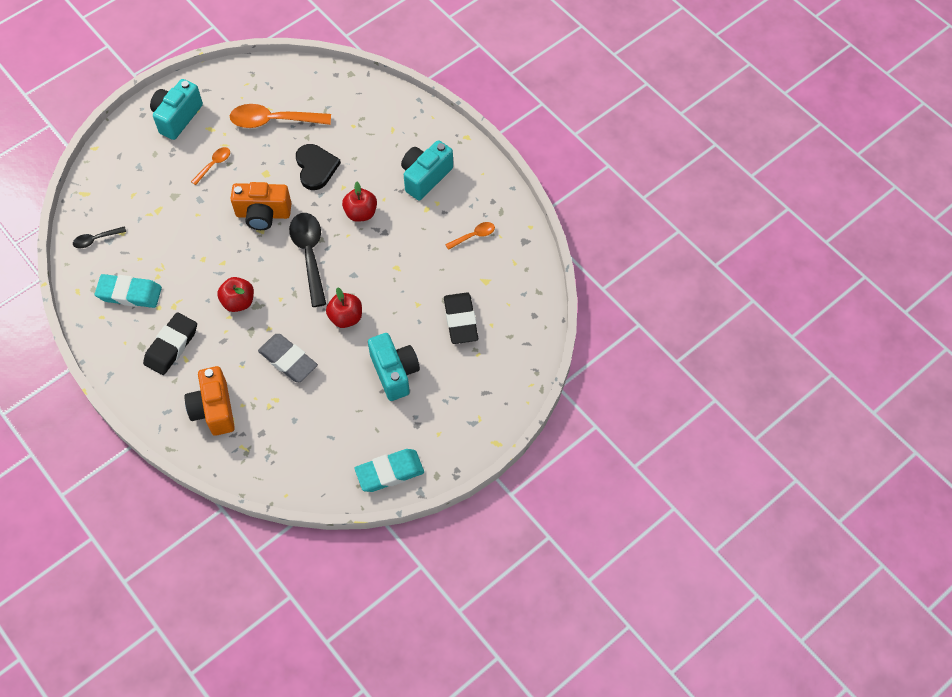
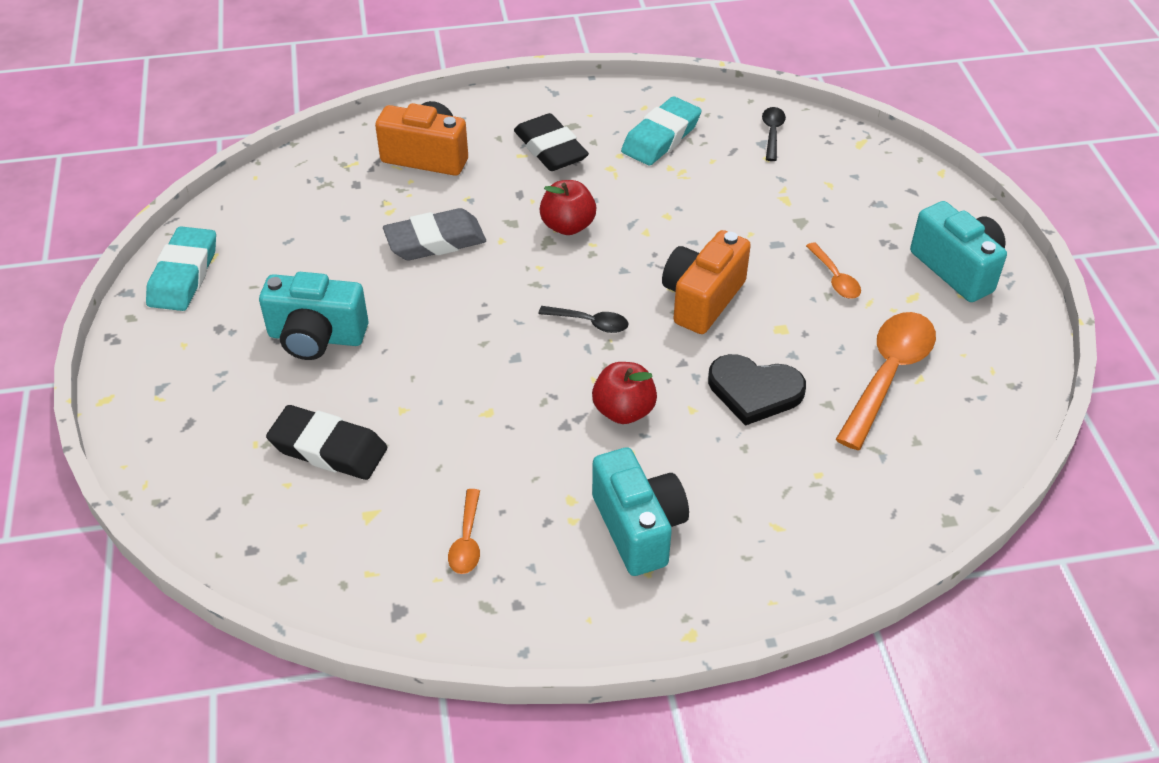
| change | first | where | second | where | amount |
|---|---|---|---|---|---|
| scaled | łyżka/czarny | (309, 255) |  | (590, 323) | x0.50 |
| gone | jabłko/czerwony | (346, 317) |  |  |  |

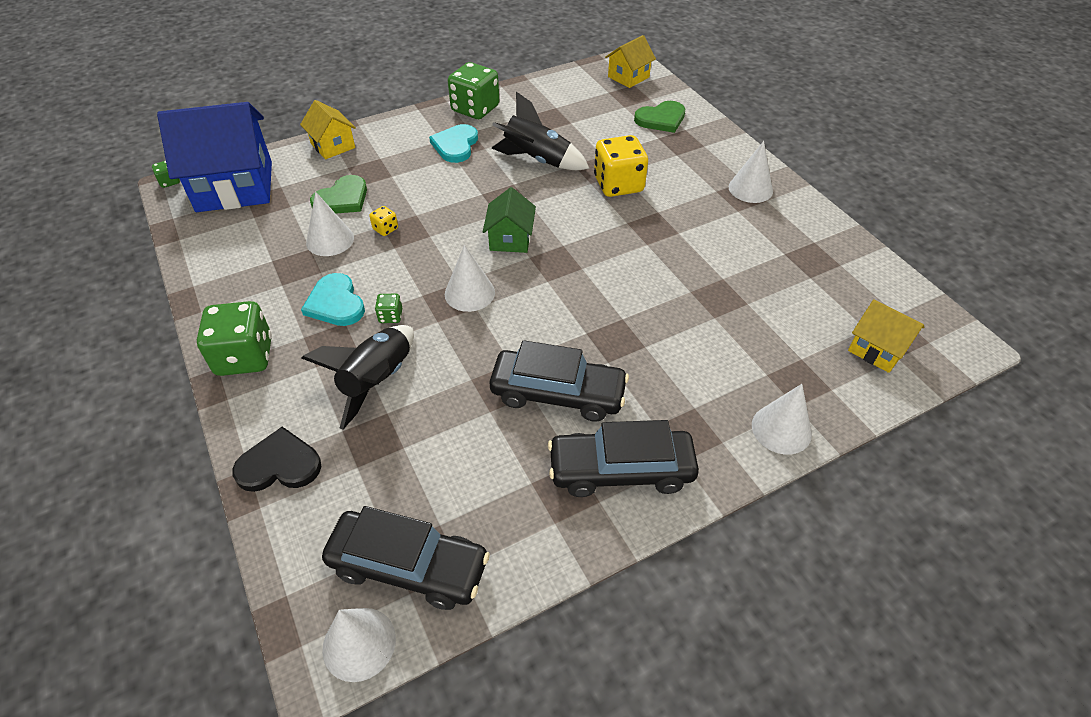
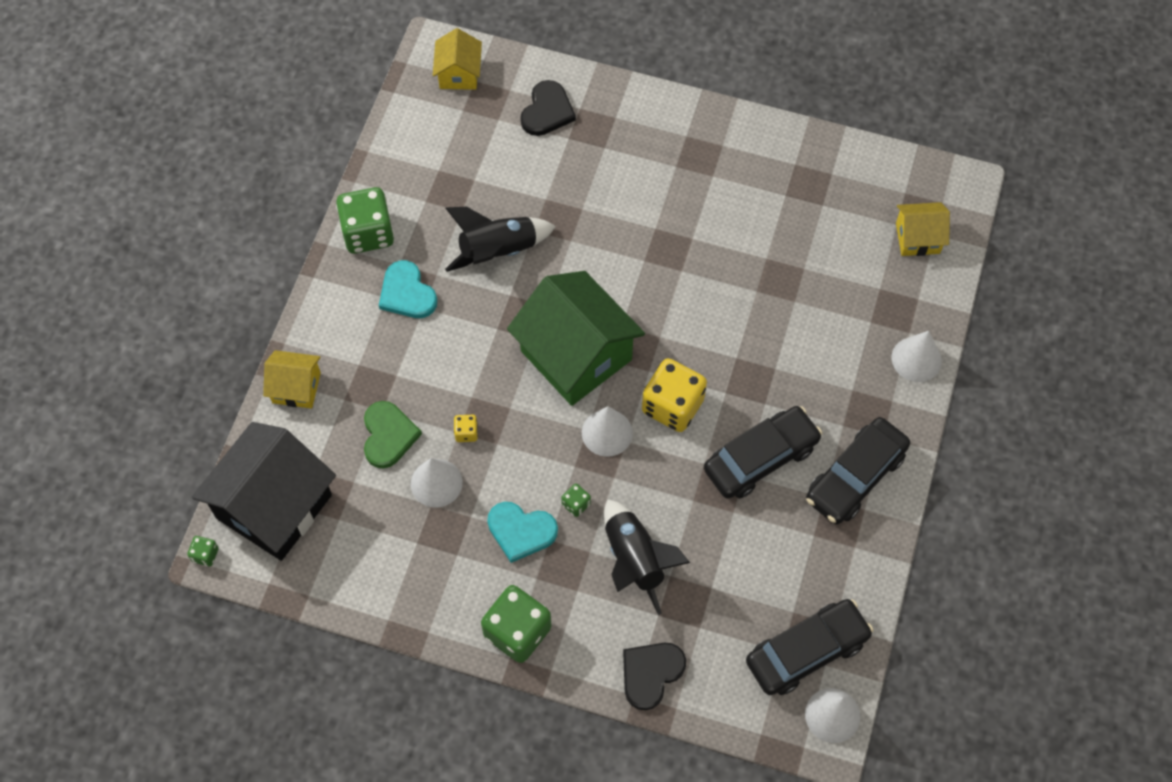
| change | first | where | second | where | amount |
|---|---|---|---|---|---|
| repainted | serce/zielony | (661, 119) | serce/czarny | (547, 111) |  |
| repainted | domek/niebieski | (234, 186) | domek/czarny | (274, 506) |  |
| shifted | kostka do gry/żółty | (618, 185) |  | (672, 406) |  |
| gone | stożek/biały | (750, 189) |  |  |  |
| scaled | domek/zielony | (510, 239) |  | (576, 355) | x1.98 |

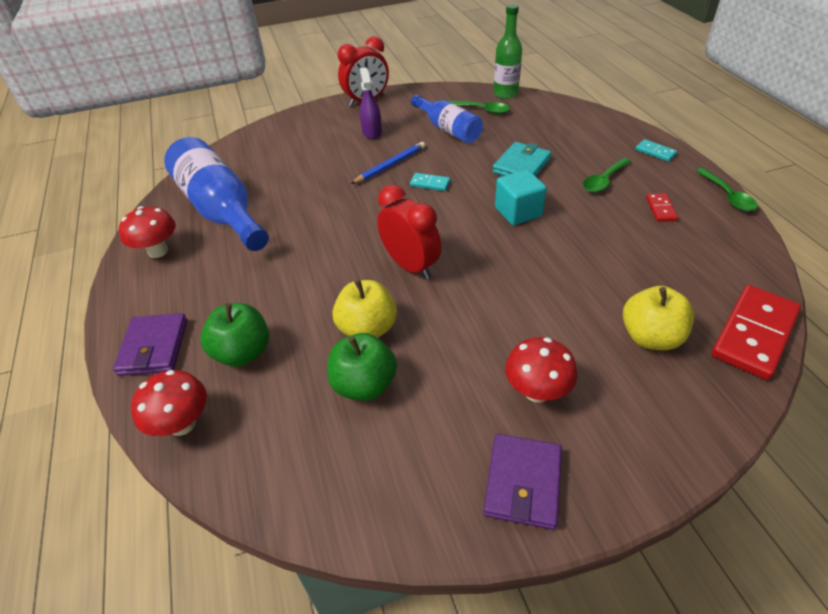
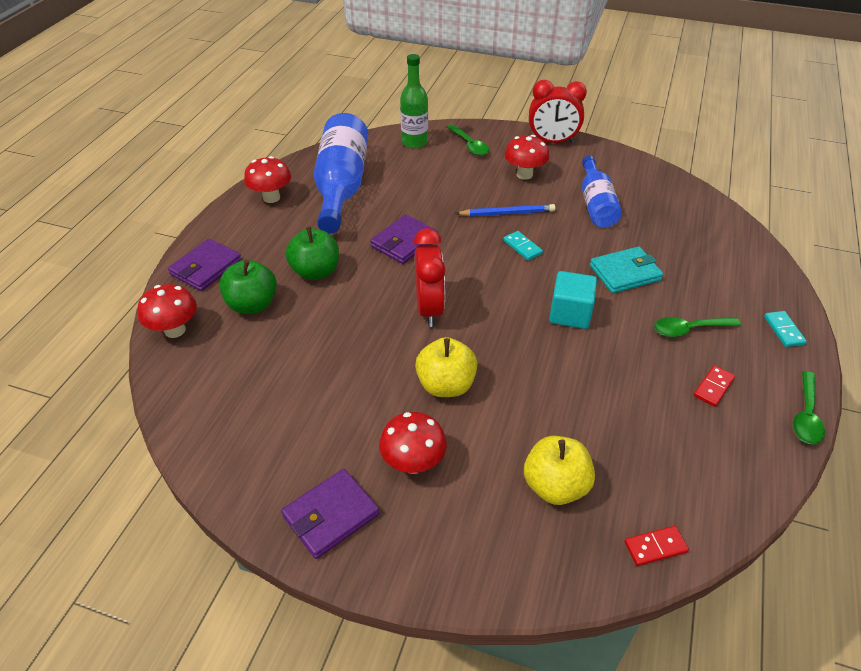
| change | first | where | second | where | amount |
|---|---|---|---|---|---|
| shifted | butelka/zielony | (505, 94) |  | (414, 142) |  |
| swapped | spryskiwacz/fioletowy | (372, 132) | grzyb/czerwony | (524, 174) |  |
| shifted | łyżka/zielony | (482, 110) |  | (469, 145) |  |
| shifted | jabłko/żółty | (367, 329) |  | (446, 385) |  |
| scaled | kostka domina/czerwony | (754, 334) |  | (655, 547) | x0.47 |
| shifted | jabłko/zielony | (364, 385) |  | (315, 271) |  |
| new |  |  | portfel/fioletowy | (404, 242) |  |

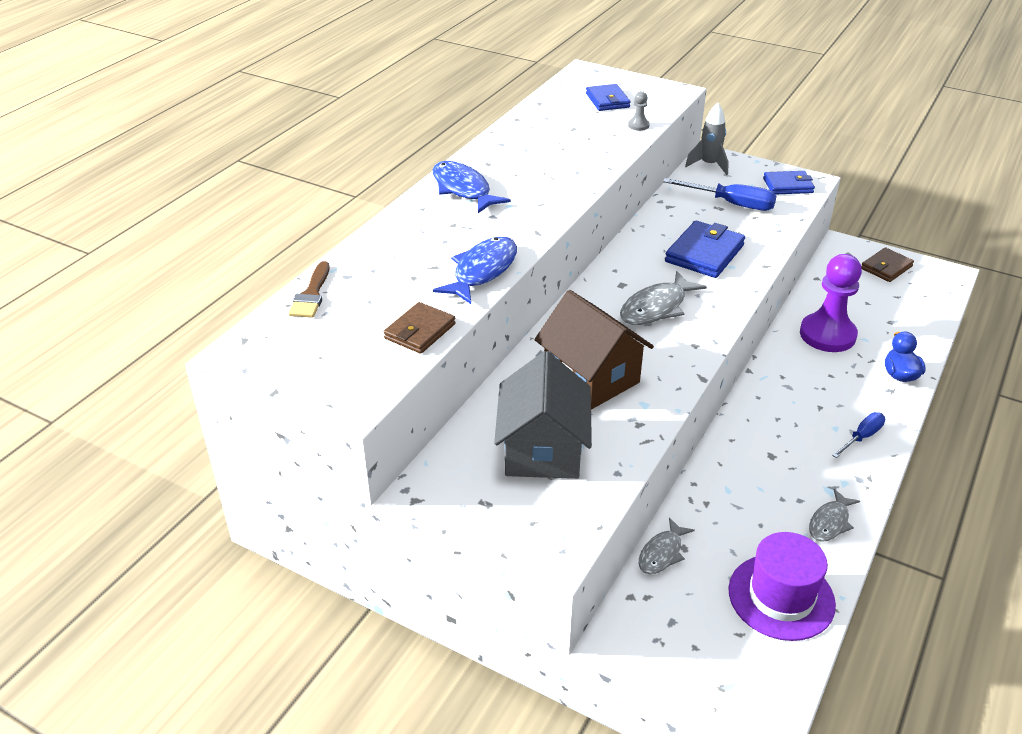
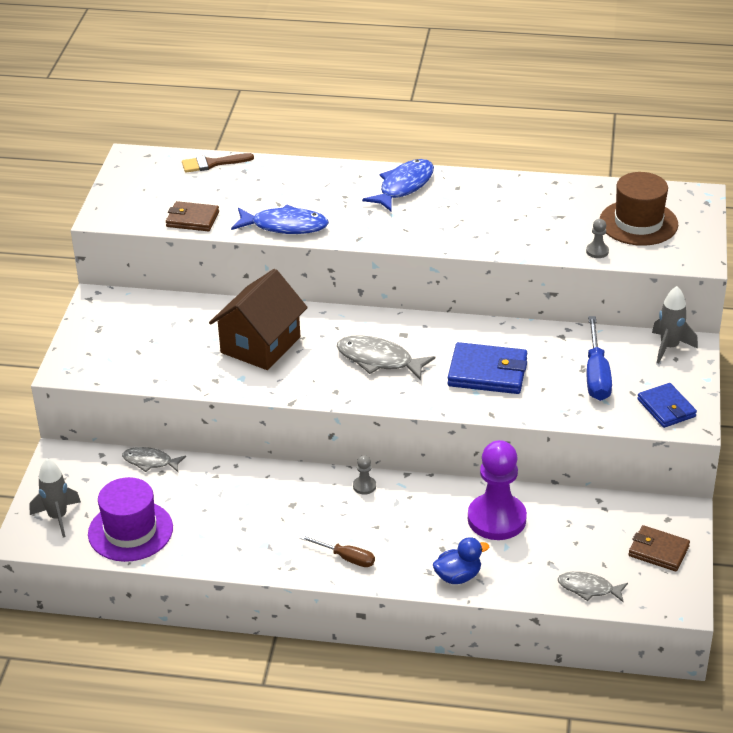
| change | first | where | second | where | amount |
|---|---|---|---|---|---|
| swapped | portfel/niebieski | (607, 100) | kapelusz/brązowy | (638, 223) |  |
| gone | domek/szary | (543, 450) |  |  |  |
| repainted | śrubokręt/niebieski | (862, 437) | śrubokręt/brązowy | (346, 558) |  |
| shifted | ryba/szary | (830, 522) |  | (588, 588) |  |
| new |  |  | pionek/szary | (364, 486) |  |
| new |  |  | rakieta/szary | (58, 517) |  |

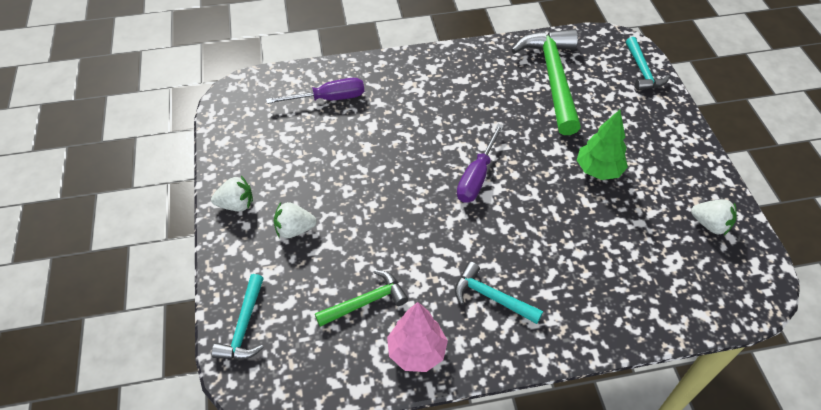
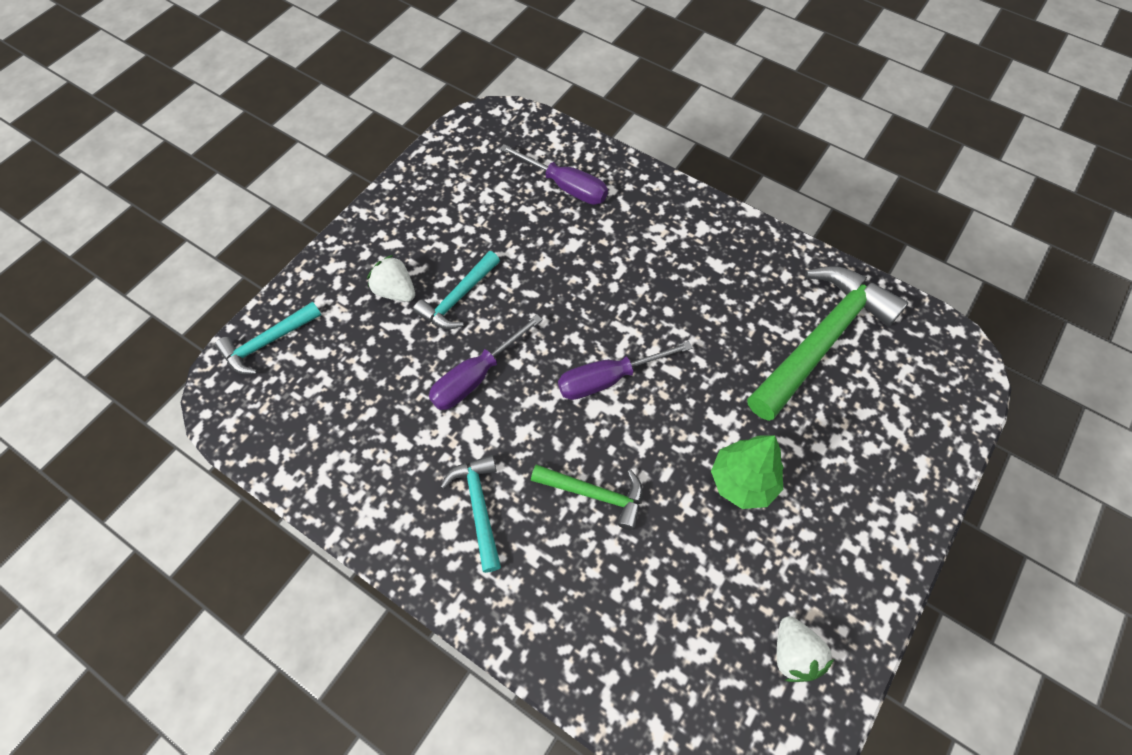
| change | first | where | second | where | amount |
|---|---|---|---|---|---|
| shifted | młotek/turkusowy | (642, 71) |  | (458, 298) |  |
| gone | truskawka/biały | (236, 204) |  |  |  |
| shifted | młotek/zielony | (366, 302) |  | (595, 494) |  |
| gone | drzewko/różowy | (417, 352) |  |  |  |
| new |  |  | śrubokręt/fioletowy | (476, 377) |  |

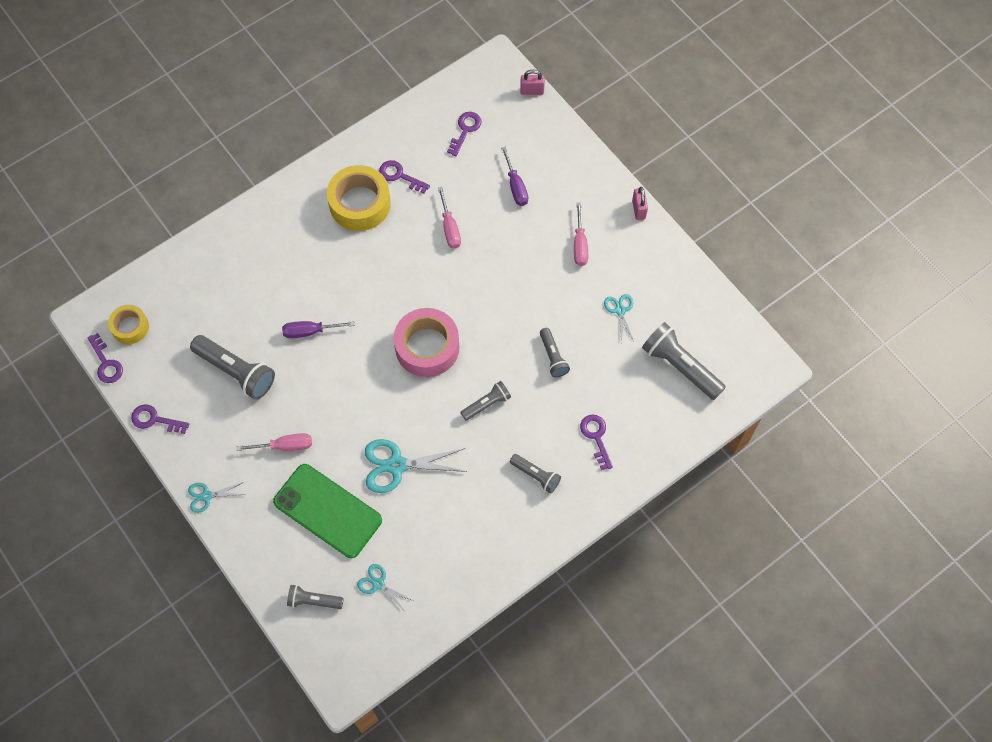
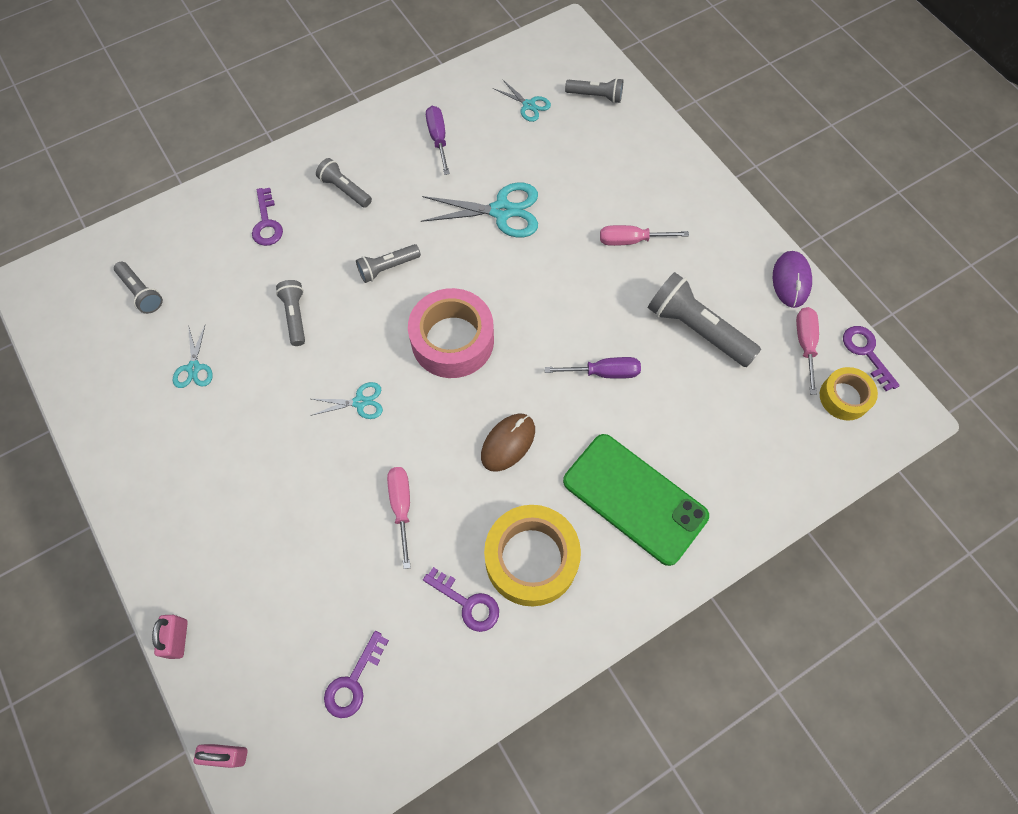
| change | first | where | second | where | amount |
|---|---|---|---|---|---|
| shifted | śrubokręt/fioletowy | (515, 186) |  | (438, 139) |  |
| shifted | kłódka/różowy | (638, 209) |  | (178, 639) |  |
| shifted | śrubokręt/różowy | (580, 244) |  | (805, 345) |  |
| scaled | latarka/szary | (680, 366) |  | (141, 293) | x0.57 |
| swapped | klucz/fioletowy | (155, 420) | myszka/fioletowy | (791, 280) |  |
| shifted | telefon/zielony | (327, 511) |  | (634, 498) |  |
| shifted | nożyczki/turkusowy | (206, 496) |  | (360, 402) |  |
| new |  |  | myszka/brązowy | (508, 443) |  |

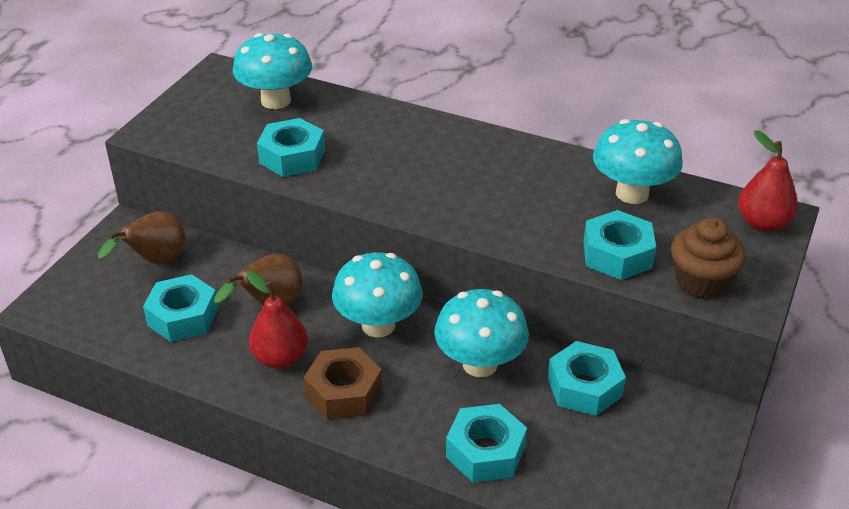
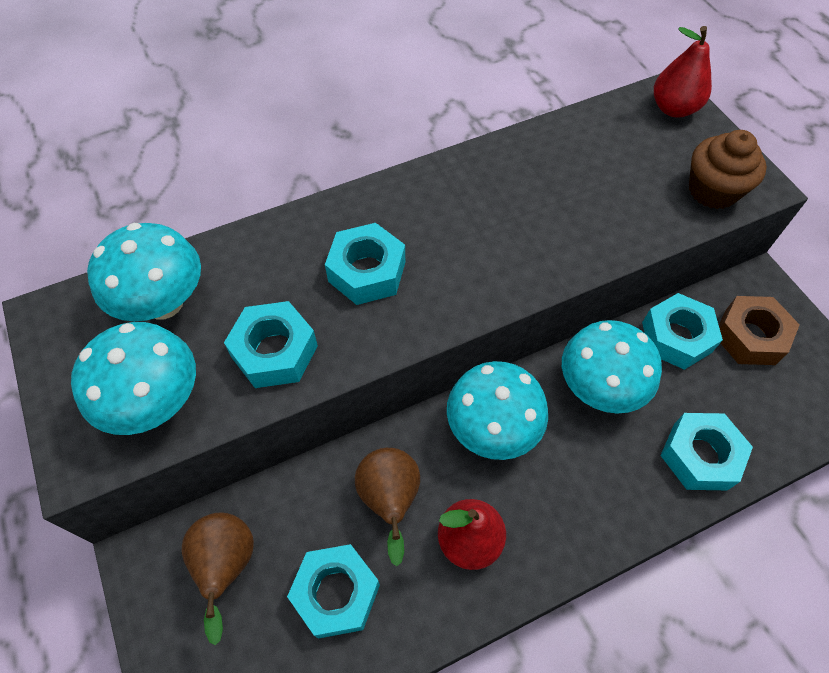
| change | first | where | second | where | amount |
|---|---|---|---|---|---|
| shifted | grzyb/turkusowy | (632, 193) |  | (156, 402) |  |
| shifted | nakrętka/turkusowy | (617, 255) |  | (367, 272) |  |
| shifted | nakrętka/brązowy | (343, 392) |  | (750, 336) |  |

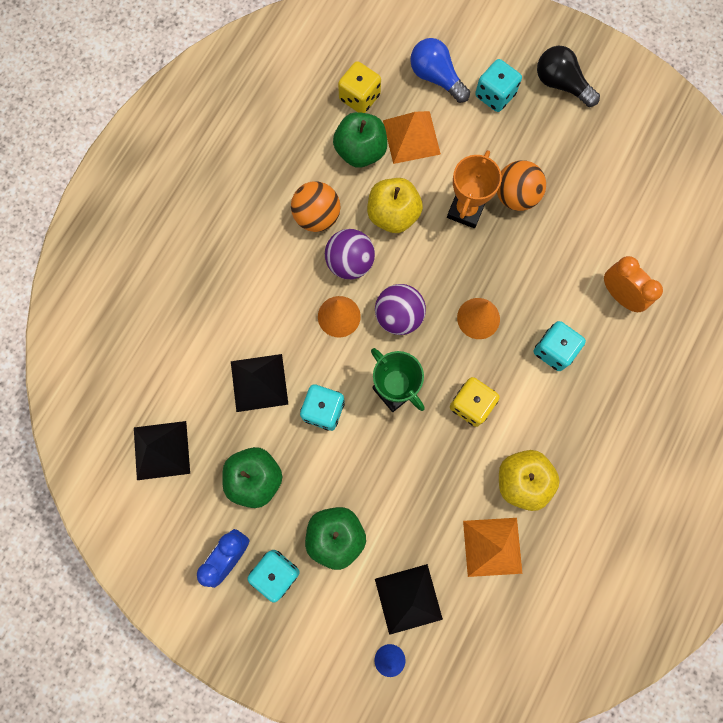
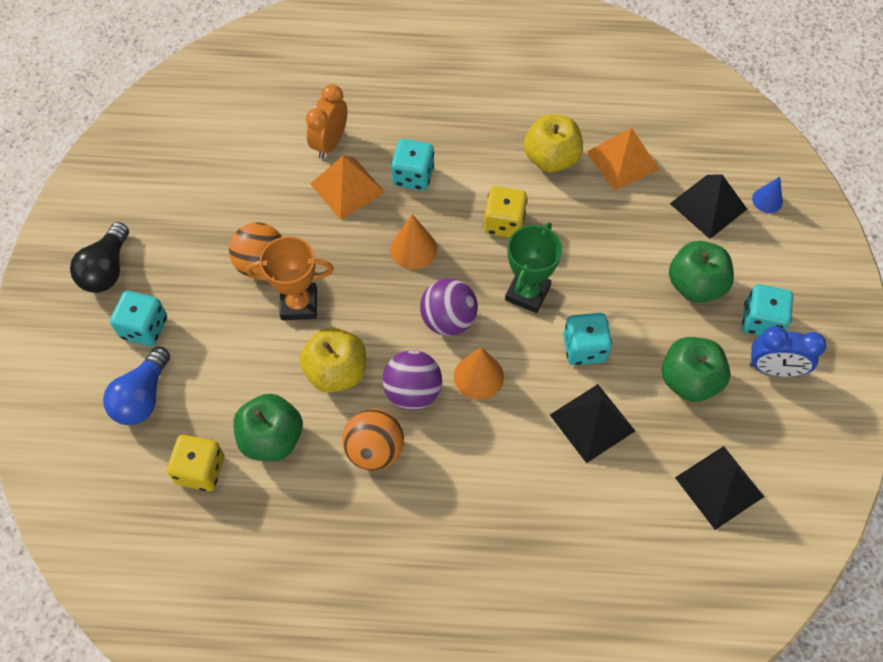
| change | first | where | second | where | amount |
|---|---|---|---|---|---|
| shifted | piramida/pomarańczowy | (411, 137) |  | (347, 188) |  |

